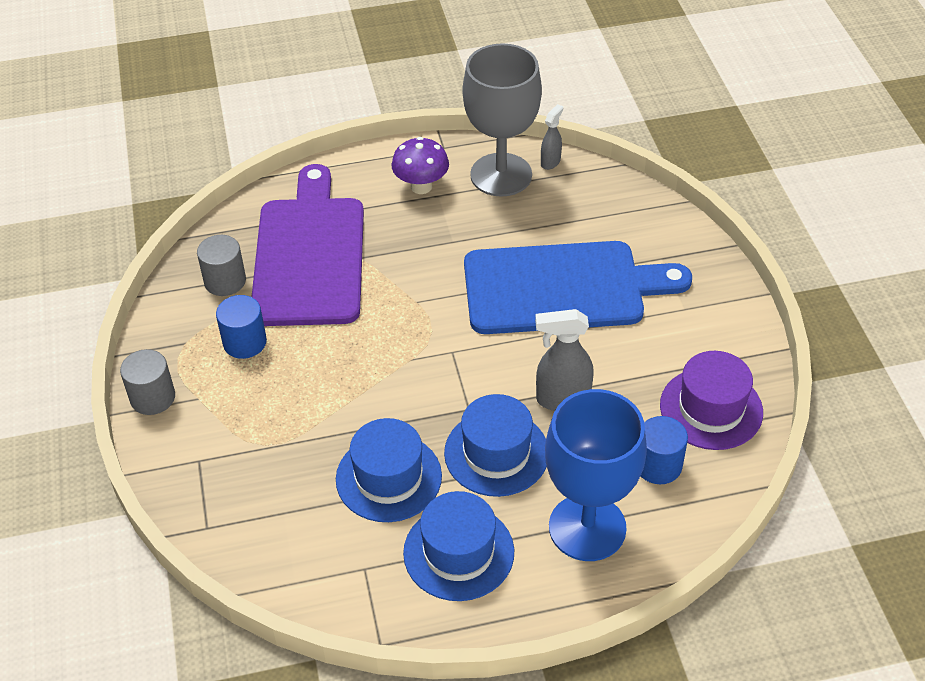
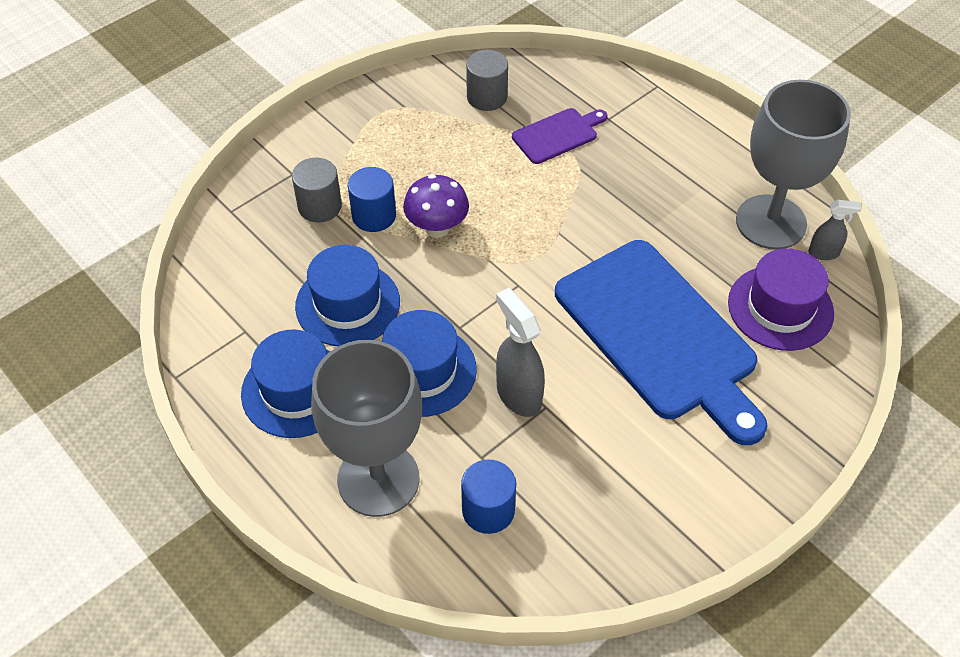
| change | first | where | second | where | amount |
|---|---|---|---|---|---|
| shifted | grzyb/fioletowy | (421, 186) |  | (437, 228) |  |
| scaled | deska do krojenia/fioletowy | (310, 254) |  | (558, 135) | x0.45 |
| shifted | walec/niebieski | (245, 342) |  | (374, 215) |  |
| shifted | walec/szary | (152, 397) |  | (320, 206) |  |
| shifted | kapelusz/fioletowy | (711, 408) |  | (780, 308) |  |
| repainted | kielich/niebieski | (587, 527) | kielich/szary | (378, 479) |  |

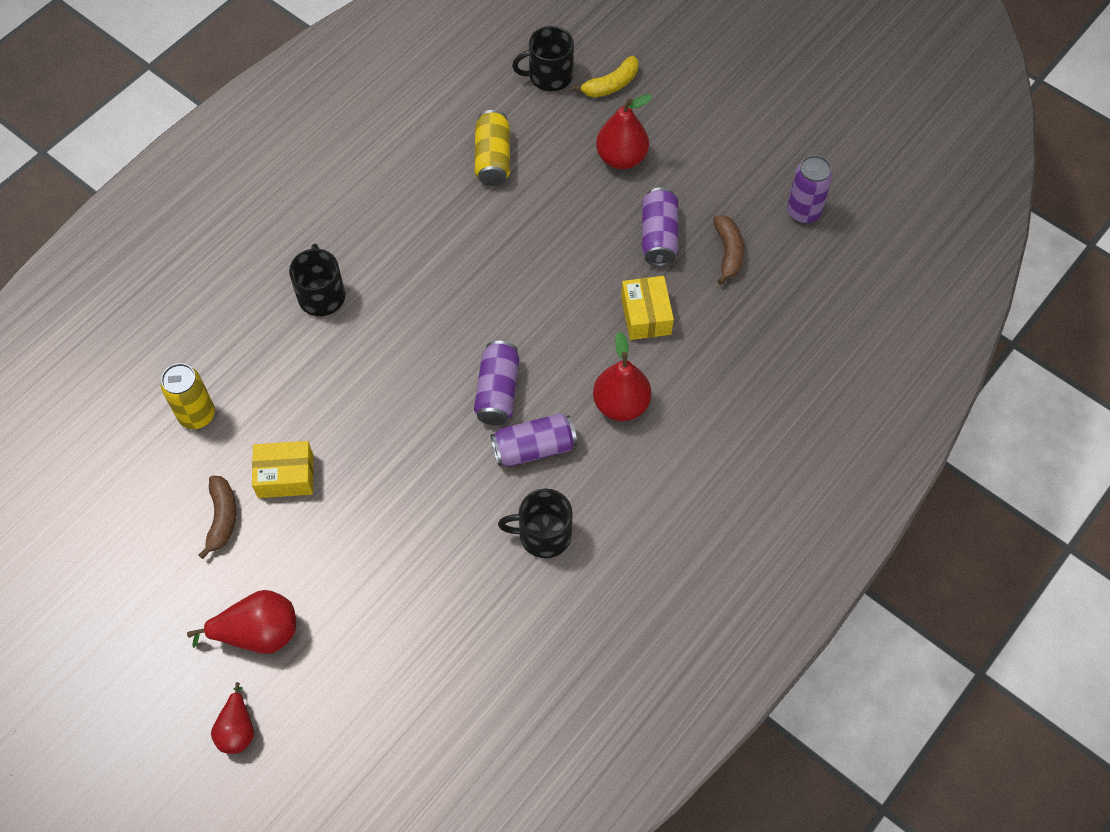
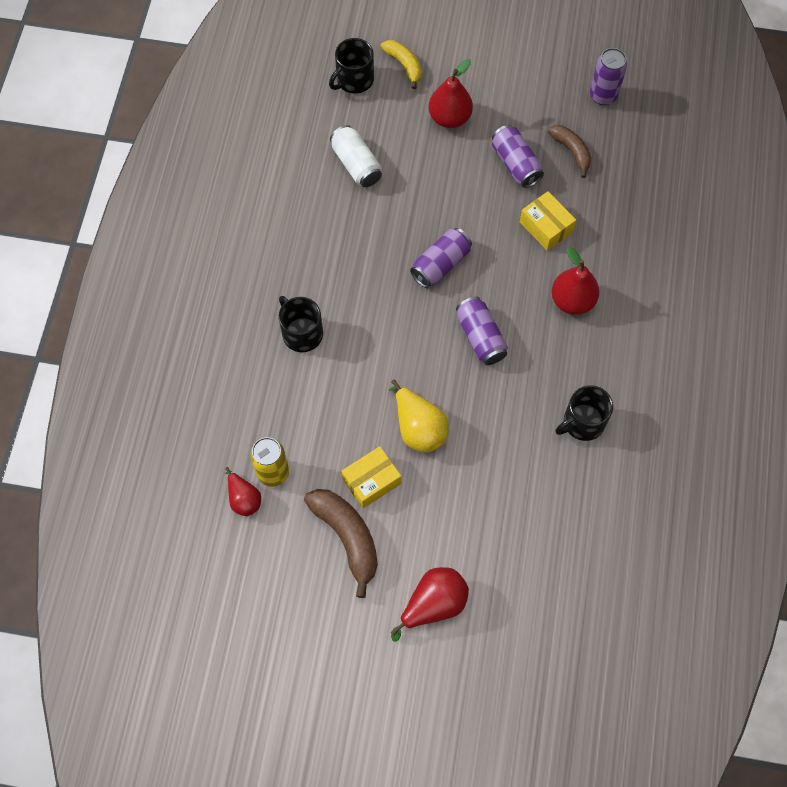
| change | first | where | second | where | amount |
|---|---|---|---|---|---|
| rotated | banan/żółty | (611, 85) |  | (404, 65) | 60 degrees counterclockwise |
| repainted | puszka/żółty | (493, 158) | puszka/biały | (356, 164) |  |
| shifted | puszka/fioletowy | (534, 448) |  | (441, 264) |  |
| scaled | banan/brązowy | (222, 518) |  | (347, 537) | x1.61 |
| shifted | gruszka/czerwony | (237, 729) |  | (244, 499) |  |
| new |  |  | gruszka/żółty | (418, 428) |  |

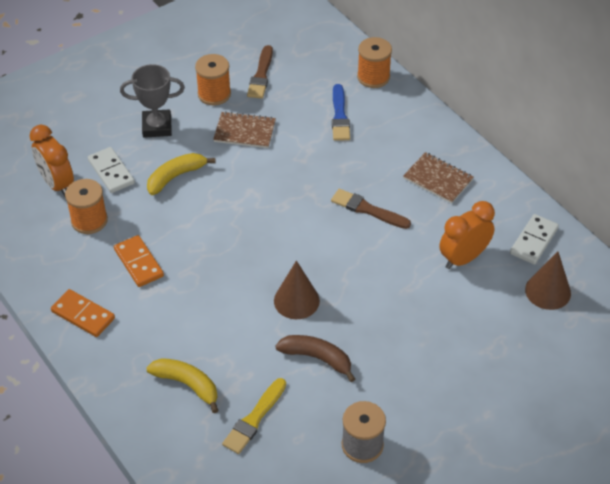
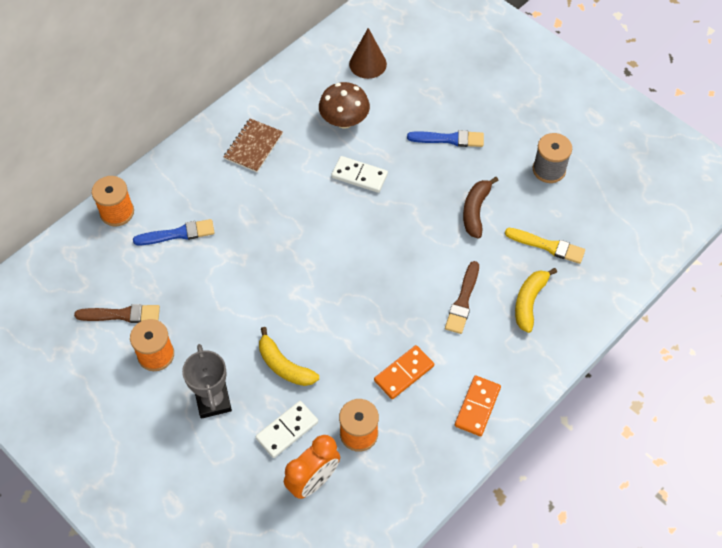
| change | first | where | second | where | amount |
|---|---|---|---|---|---|
| gone | zeszyt/brązowy | (244, 131) |  |  |  |
| shifted | pędzel/brązowy | (367, 209) |  | (463, 301) |  |
| swapped | budzik/pomarańczowy | (463, 258) | grzyb/brązowy | (344, 121) |  |
| shifted | kostka domina/biały | (533, 241) |  | (359, 176) |  |
| gone | stożek/brązowy | (296, 300) |  |  |  |
| new |  |  | pędzel/niebieski | (449, 139) |  |

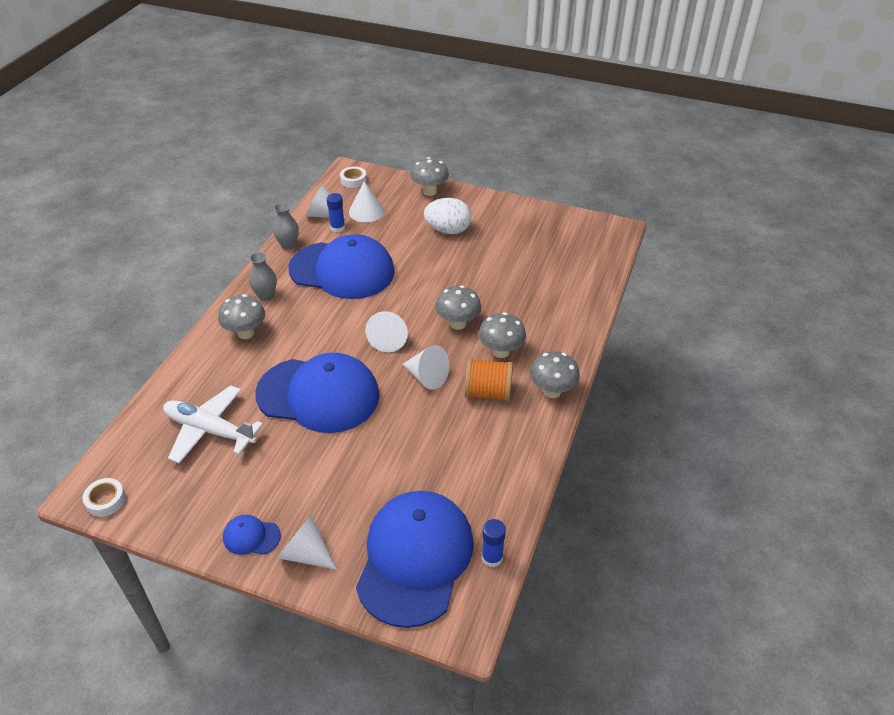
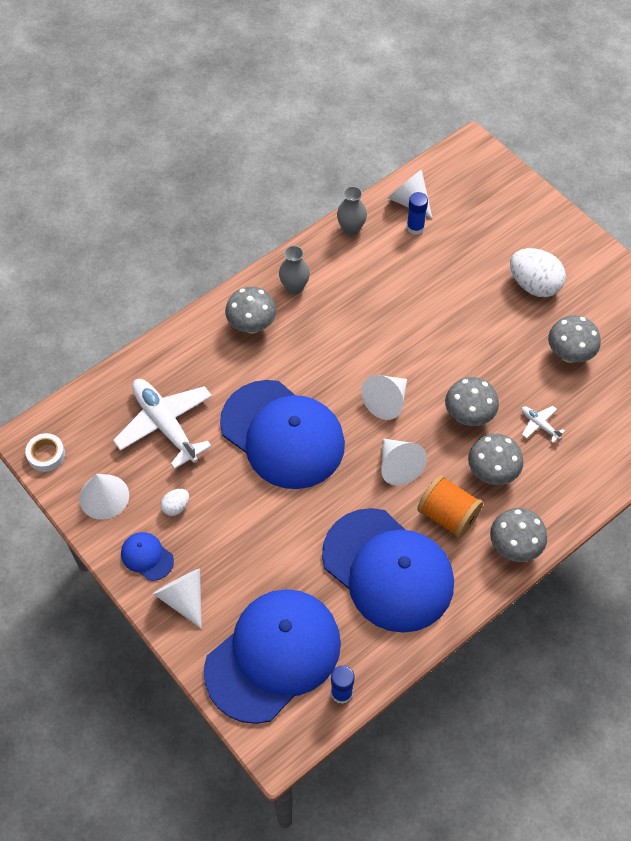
| change | first | where | second | where | amount |
|---|---|---|---|---|---|
| shifted | grzyb/szary | (430, 191) |  | (569, 354) |  |
| gone | taśma klejąca/biały | (353, 180) |  |  |  |
| shifted | stożek/biały | (366, 211) |  | (104, 496) |  |
| shifted | czapka/niebieski | (342, 270) |  | (388, 570) |  |
| new |  |  | samolot/biały | (539, 425) |  |
| new |  |  | jajko/biały | (176, 507) |  |

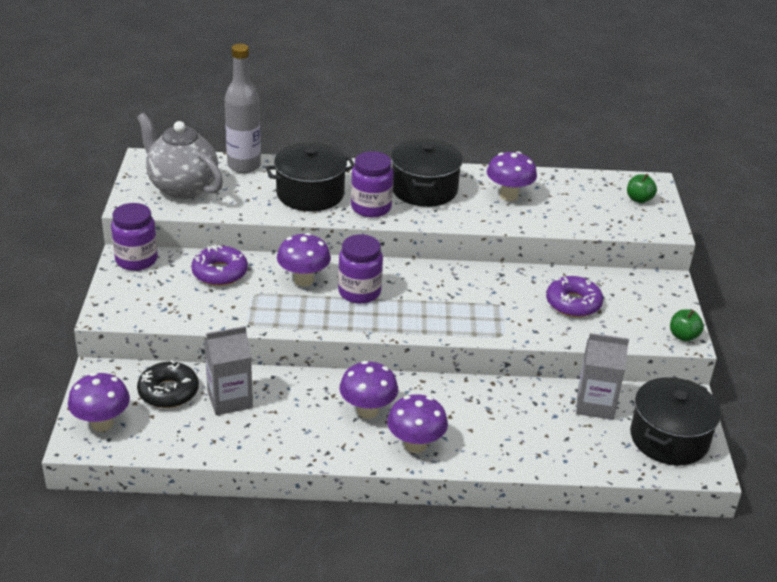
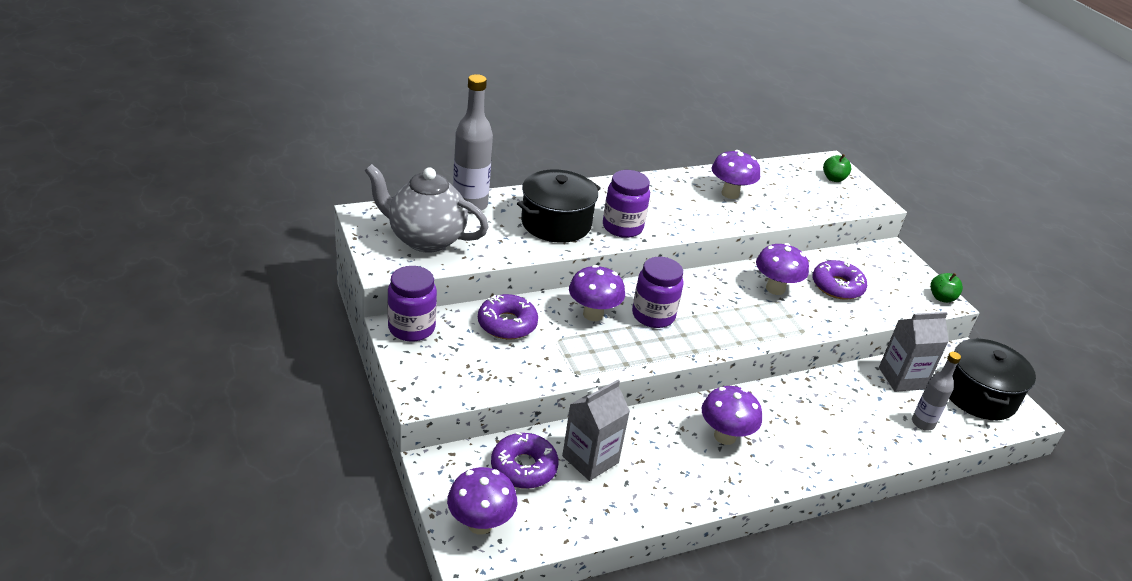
| change | first | where | second | where | amount |
|---|---|---|---|---|---|
| gone | garnek/czarny | (424, 189) |  |  |  |
| repainted | donut/czarny | (168, 392) | donut/fioletowy | (523, 467) |  |
| shifted | grzyb/fioletowy | (415, 445) |  | (775, 289) |  |
| new |  |  | butelka/szary | (922, 423) |  |

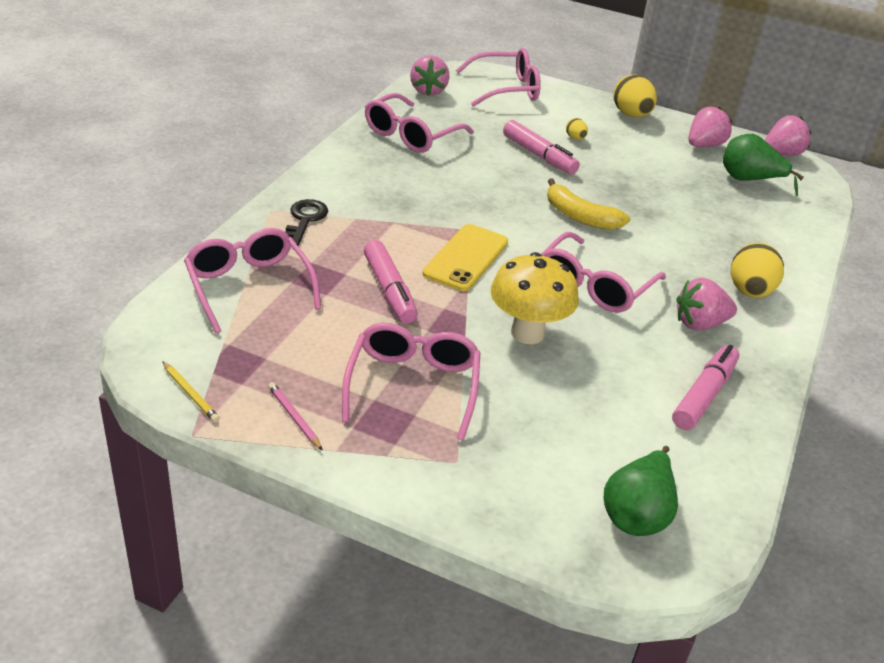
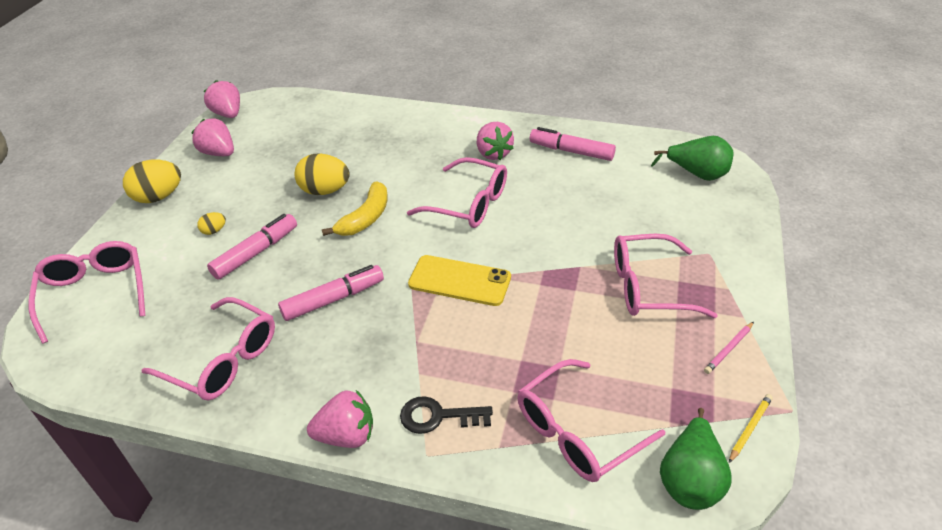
| change | first | where | second | where | amount |
|---|---|---|---|---|---|
| shifted | truskawka/różowy | (428, 91) |  | (346, 435) |  |
| shifted | gruszka/zielony | (749, 180) |  | (690, 479) |  |
| shifted | flamaster/różowy | (389, 290) |  | (333, 299) |  |
| shifted | jajko/żółty | (749, 291) |  | (325, 191) |  |
| gone | grzyb/żółty | (527, 333) |  |  |  |

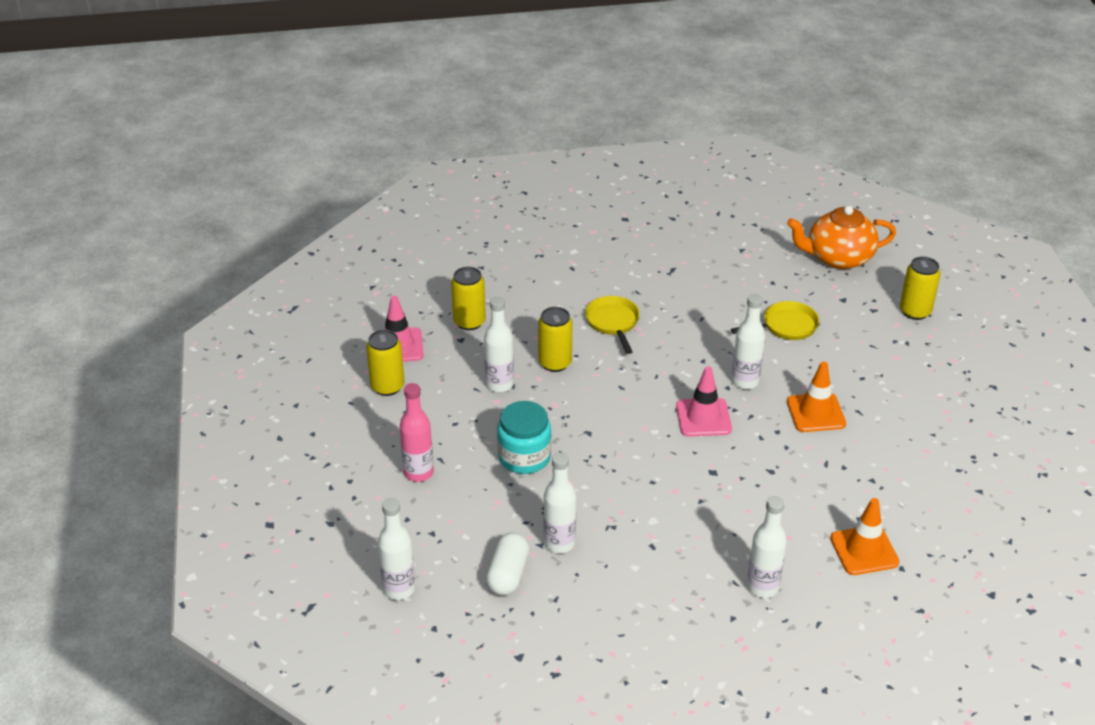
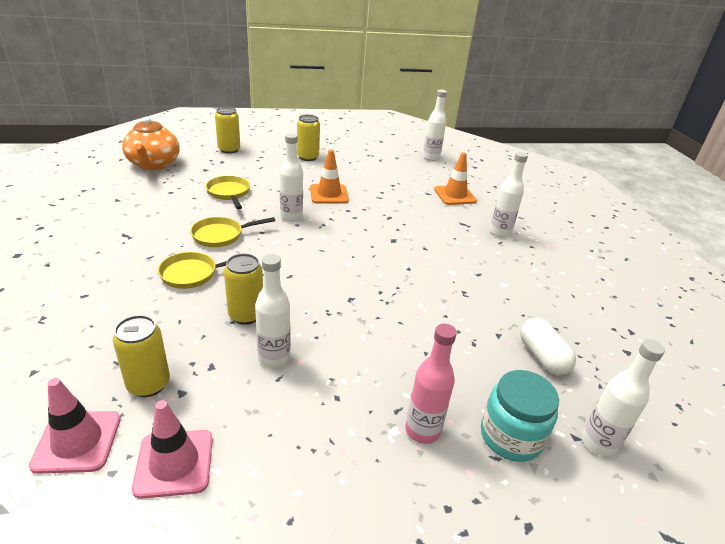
| change | first | where | second | where | amount |
|---|---|---|---|---|---|
| shifted | puszka/żółty | (387, 386) |  | (308, 157) |  |
| shifted | pachołek/różowy | (703, 418) |  | (77, 441) |  |
| shifted | słoik/turkusowy | (524, 457) |  | (510, 436) |  |
| shifted | butelka/biały | (559, 543) |  | (431, 157) |  |
| rotated | kapsułka/biały | (508, 575) |  | (542, 357) | 60 degrees clockwise |
| new |  |  | patelnia/żółty | (221, 235) |  |

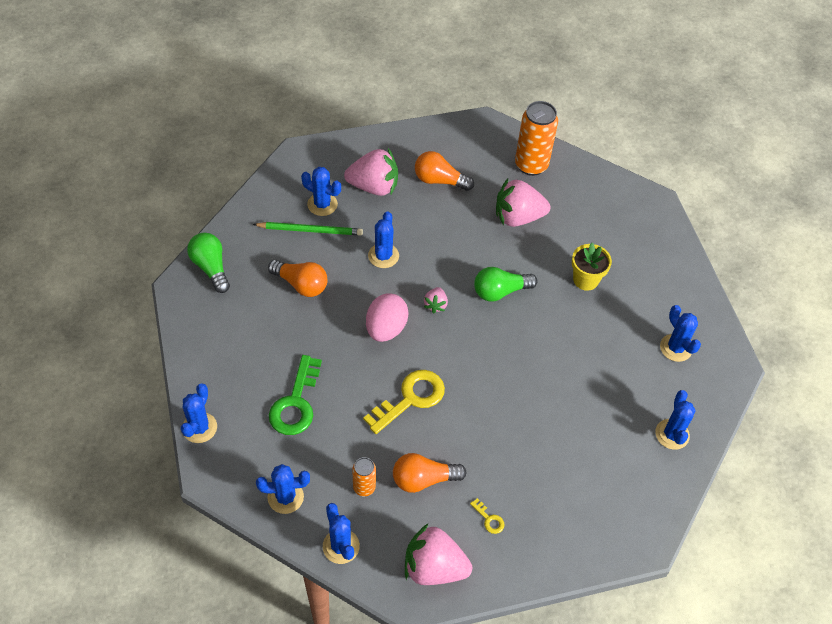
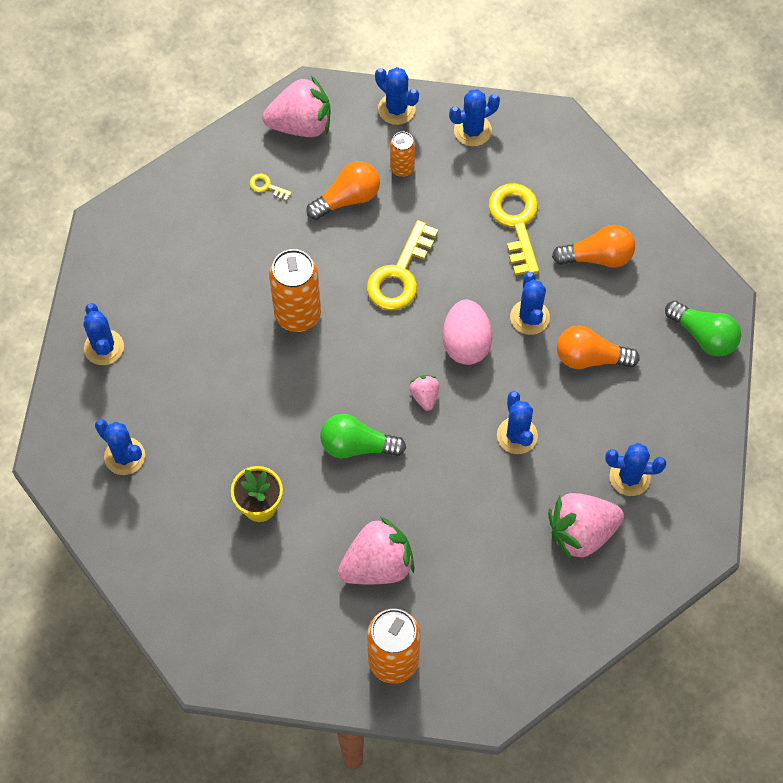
| change | first | where | second | where | amount |
|---|---|---|---|---|---|
| shifted | żarówka/pomarańczowy | (439, 180) |  | (598, 257) |  |
| gone | ołówek/zielony | (310, 230) |  |  |  |
| rotated | żarówka/zielony | (500, 291) |  | (357, 445) | 135 degrees counterclockwise |
| repainted | klucz/zielony | (296, 403) | klucz/żółty | (516, 222) |  |
| shifted | kaktus/niebieski | (199, 428) |  | (529, 317) |  |
| new |  |  | puszka/pomarańczowy | (298, 314) |  |

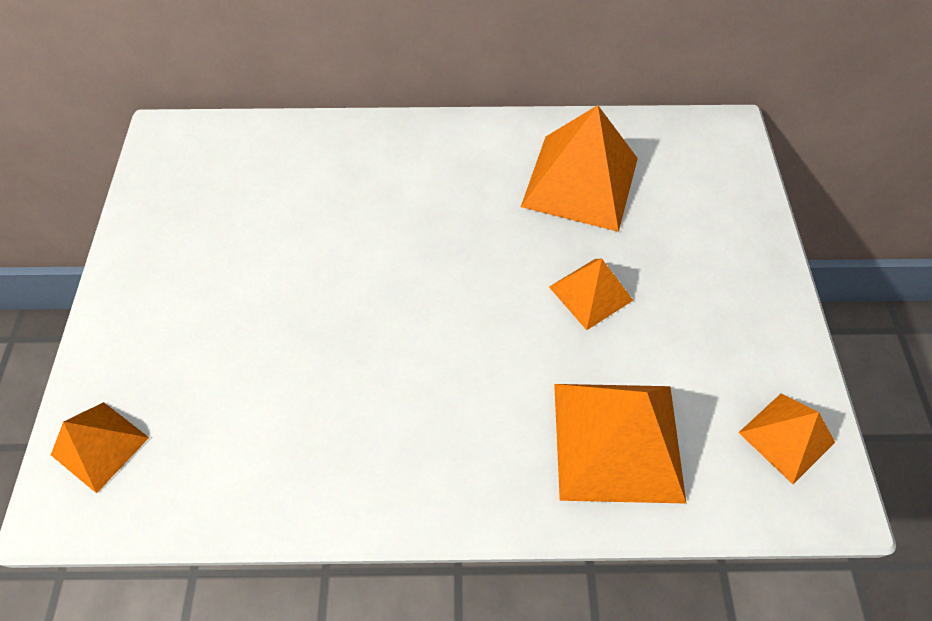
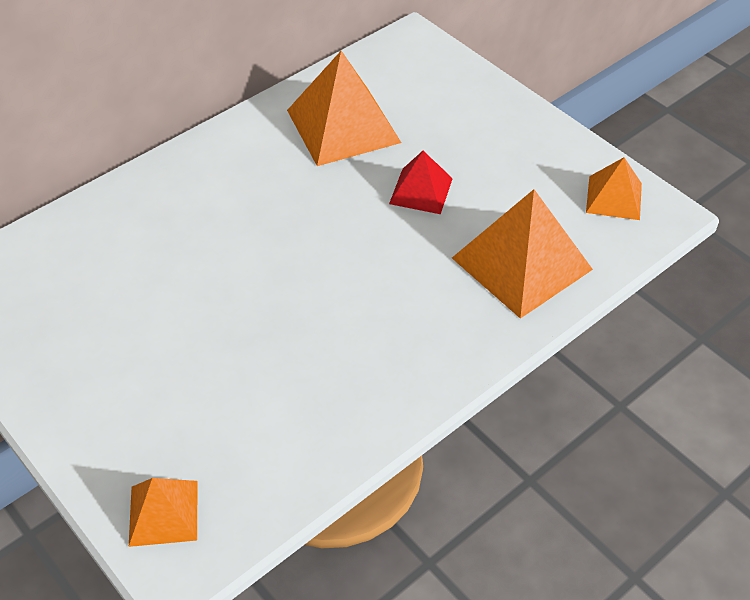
| change | first | where | second | where | amount |
|---|---|---|---|---|---|
| repainted | piramida/pomarańczowy | (591, 293) | piramida/czerwony | (421, 191) |  |

